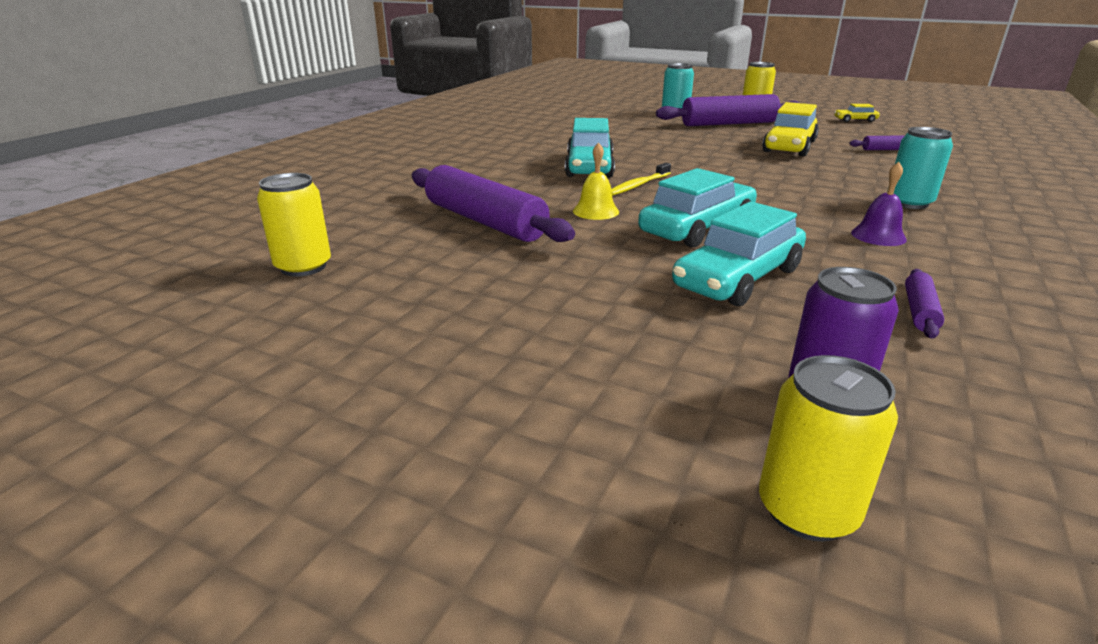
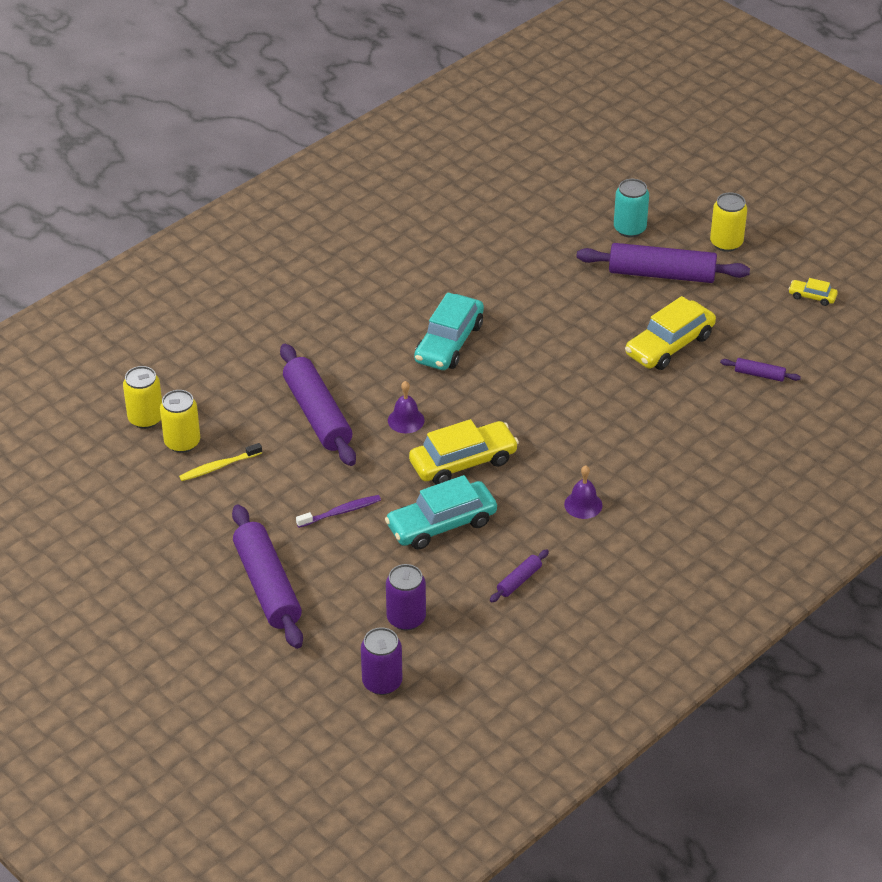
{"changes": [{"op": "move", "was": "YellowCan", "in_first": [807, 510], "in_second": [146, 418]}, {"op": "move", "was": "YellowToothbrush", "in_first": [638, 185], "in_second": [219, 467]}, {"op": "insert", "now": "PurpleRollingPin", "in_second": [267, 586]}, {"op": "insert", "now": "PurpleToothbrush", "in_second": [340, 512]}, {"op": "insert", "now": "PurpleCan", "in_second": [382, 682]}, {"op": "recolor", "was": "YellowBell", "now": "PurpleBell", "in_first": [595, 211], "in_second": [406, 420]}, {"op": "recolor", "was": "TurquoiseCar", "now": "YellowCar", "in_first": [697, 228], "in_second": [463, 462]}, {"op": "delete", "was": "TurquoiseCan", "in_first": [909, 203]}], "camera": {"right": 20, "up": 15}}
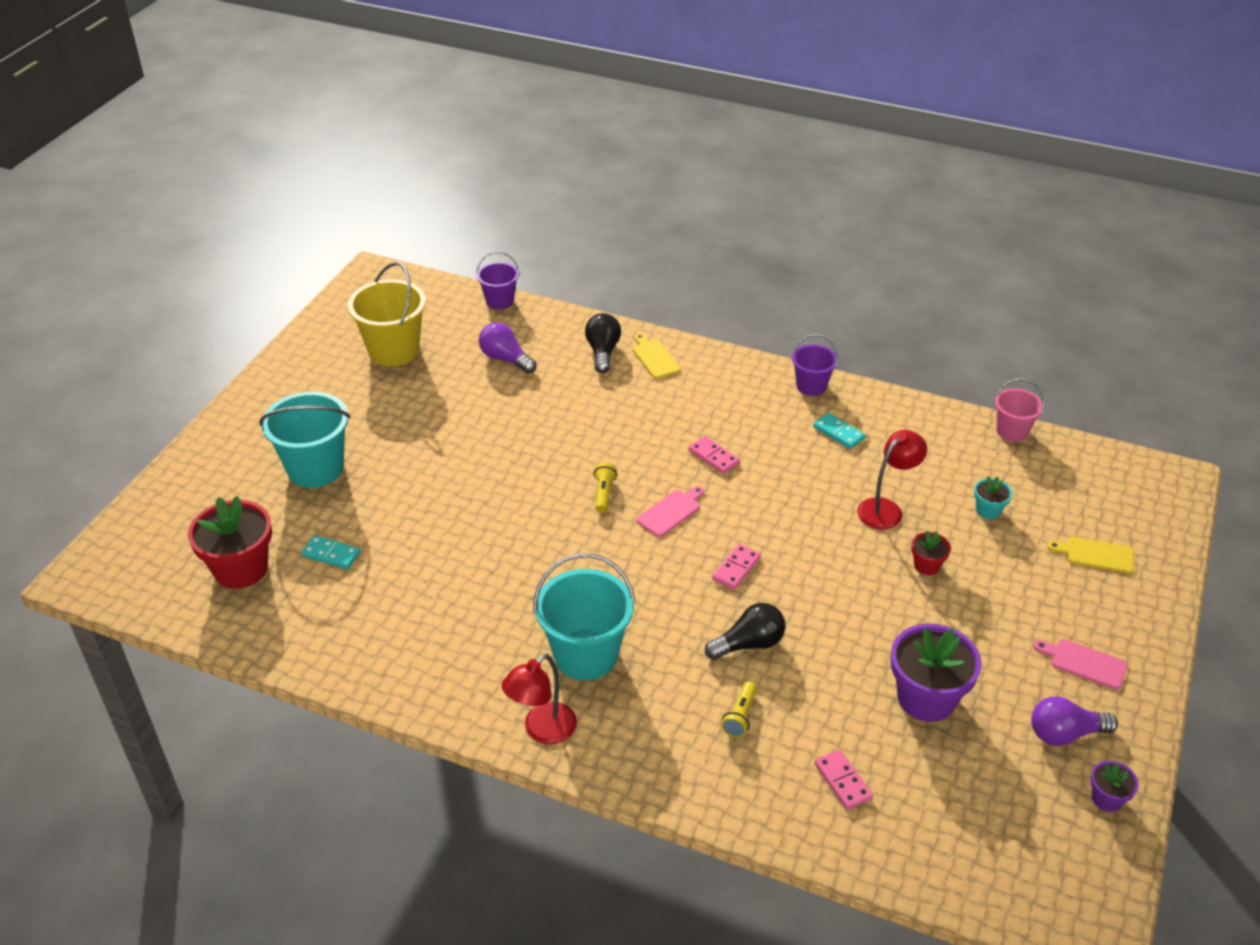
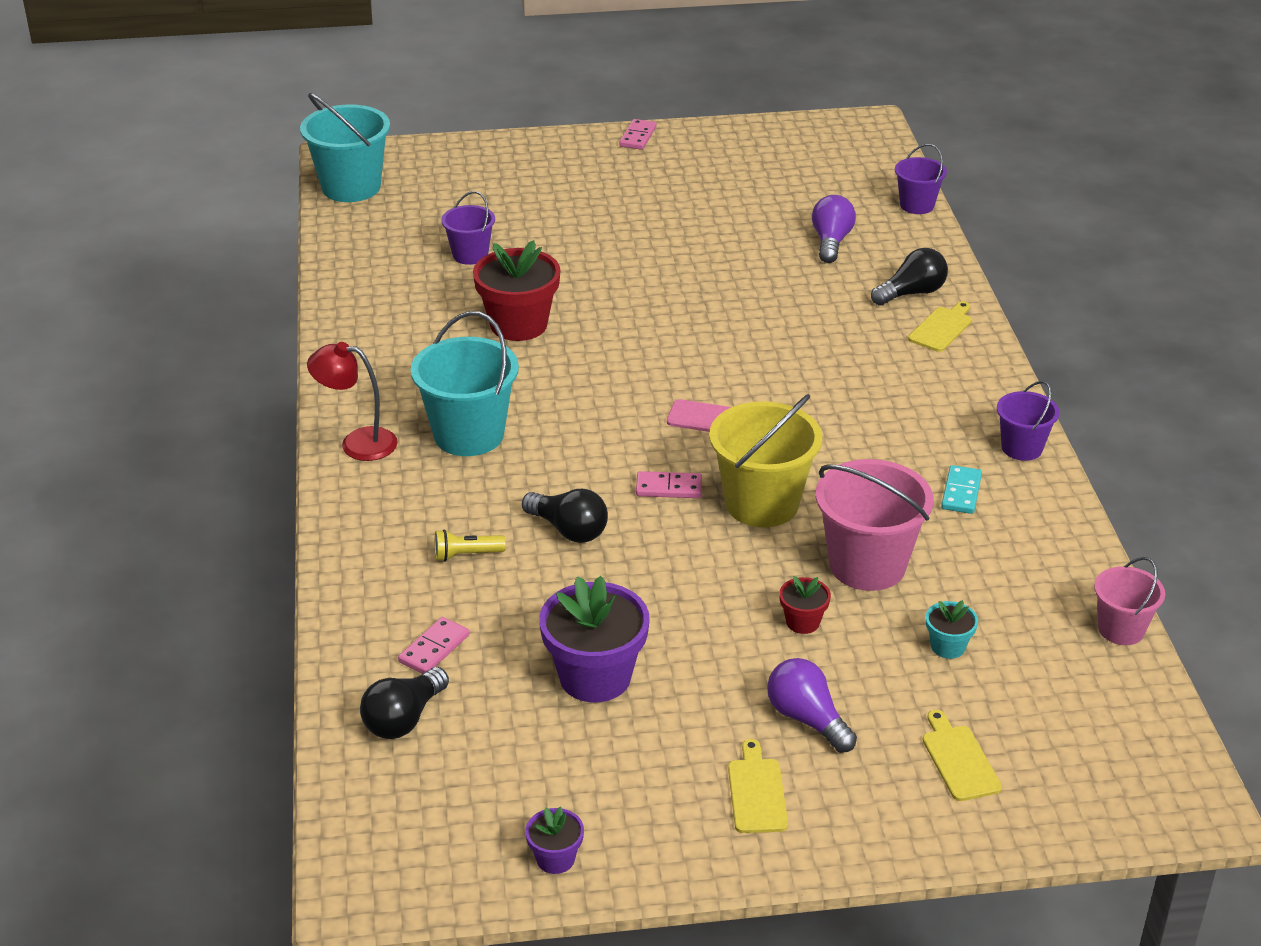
{"changes": [{"op": "move", "was": "TurquoiseBucket", "in_first": [315, 468], "in_second": [351, 187]}, {"op": "insert", "now": "BlackLightBulb", "in_second": [404, 719]}, {"op": "replace", "was": "TurquoiseDomino", "now": "PurpleBucket", "in_first": [331, 554], "in_second": [470, 255]}, {"op": "move", "was": "RedFlowerPot", "in_first": [241, 569], "in_second": [518, 325]}, {"op": "move", "was": "PinkDomino", "in_first": [713, 457], "in_second": [638, 137]}, {"op": "move", "was": "YellowBucket", "in_first": [394, 350], "in_second": [762, 504]}, {"op": "recolor", "was": "PinkCuttingBoard", "now": "YellowCuttingBoard", "in_first": [1084, 663], "in_second": [757, 792]}, {"op": "move", "was": "PurpleLightBulb", "in_first": [1064, 733], "in_second": [807, 719]}, {"op": "replace", "was": "RedLamp", "now": "PinkBucket", "in_first": [886, 509], "in_second": [867, 565]}, {"op": "delete", "was": "YellowFlashlight", "in_first": [604, 494]}], "camera": {"right": 60, "up": -5}}
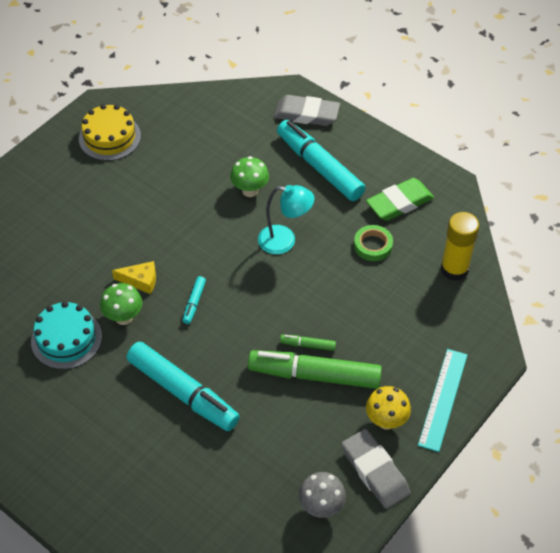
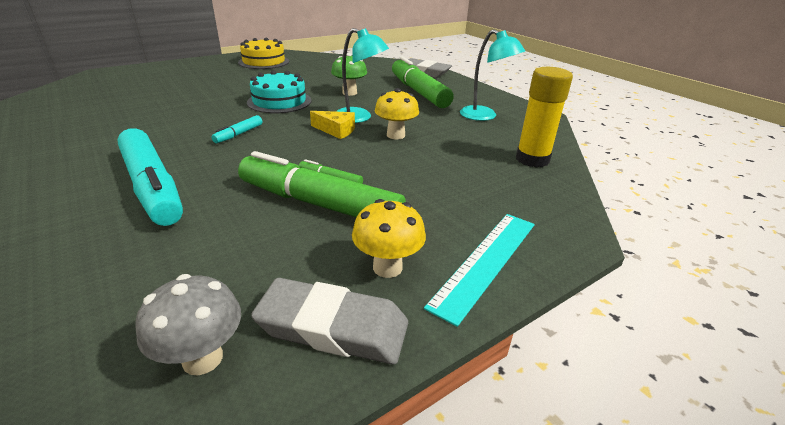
{"changes": [{"op": "move", "was": "TurquoiseCake", "in_first": [66, 339], "in_second": [279, 101]}, {"op": "rotate", "was": "GreyEraser", "in_first": [375, 471], "in_second": [333, 327], "clockwise": -60}, {"op": "move", "was": "YellowCheese", "in_first": [140, 281], "in_second": [336, 130]}, {"op": "insert", "now": "YellowMushroom", "in_second": [395, 135]}, {"op": "recolor", "was": "TurquoiseMarker", "now": "GreenMarker", "in_first": [319, 167], "in_second": [418, 92]}, {"op": "replace", "was": "GreenEraser", "now": "TurquoiseLamp", "in_first": [399, 203], "in_second": [484, 116]}, {"op": "delete", "was": "GreenMushroom", "in_first": [124, 317]}, {"op": "delete", "was": "GreenTape", "in_first": [373, 245]}], "camera": {"right": 15, "up": -20}}
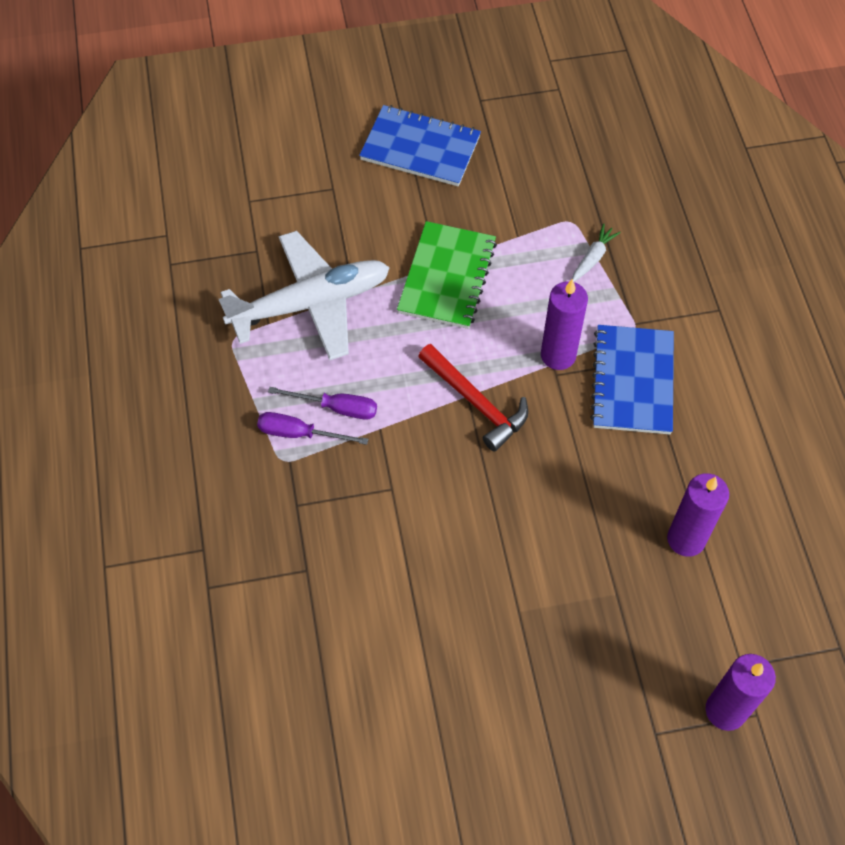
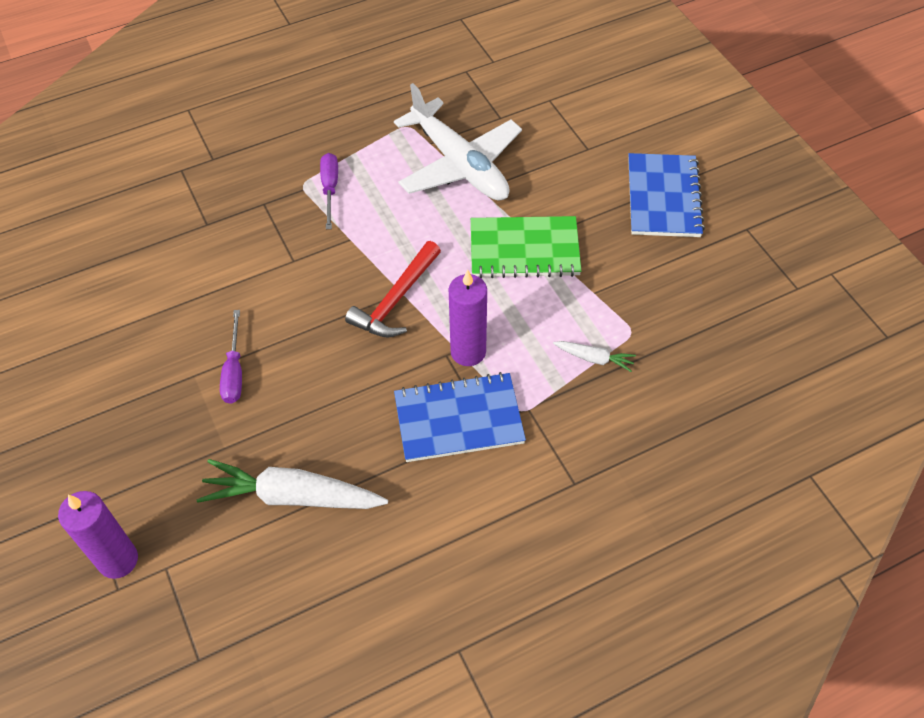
{"changes": [{"op": "replace", "was": "PurpleCandle", "now": "WhiteCarrot", "in_first": [686, 539], "in_second": [292, 496]}, {"op": "move", "was": "PurpleScrewdriver", "in_first": [336, 408], "in_second": [234, 371]}], "camera": {"right": 75, "up": -5}}
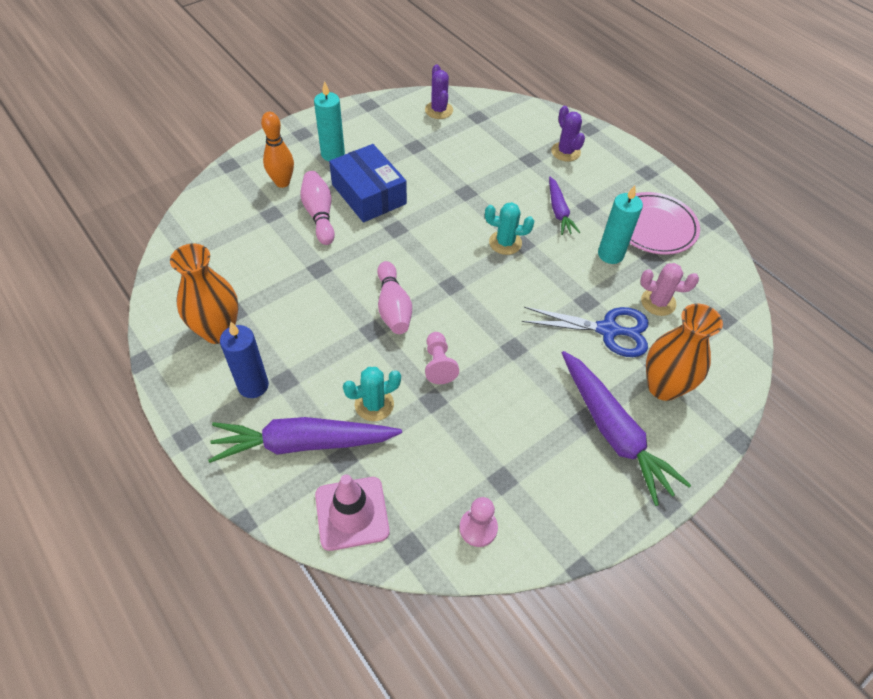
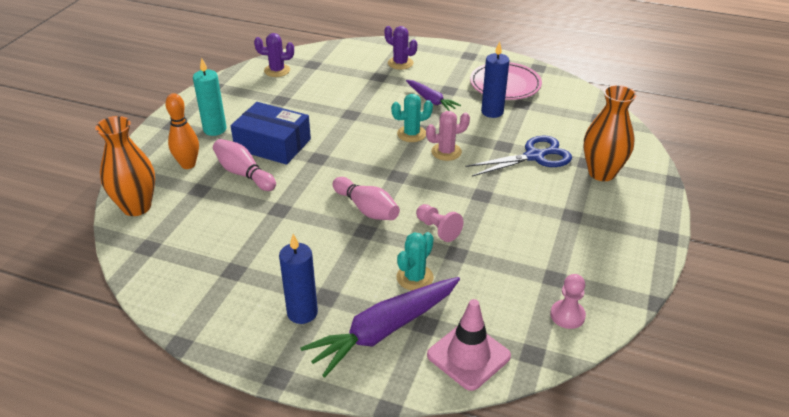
{"changes": [{"op": "move", "was": "OrangeVase", "in_first": [218, 331], "in_second": [137, 207]}, {"op": "rotate", "was": "PurpleCactus", "in_first": [439, 110], "in_second": [277, 70], "clockwise": -45}, {"op": "move", "was": "PinkCactus", "in_first": [658, 302], "in_second": [446, 152]}, {"op": "recolor", "was": "TurquoiseCandle", "now": "BlueCandle", "in_first": [610, 254], "in_second": [492, 112]}, {"op": "delete", "was": "PurpleCarrot", "in_first": [613, 432]}], "camera": {"right": -30, "up": -15}}
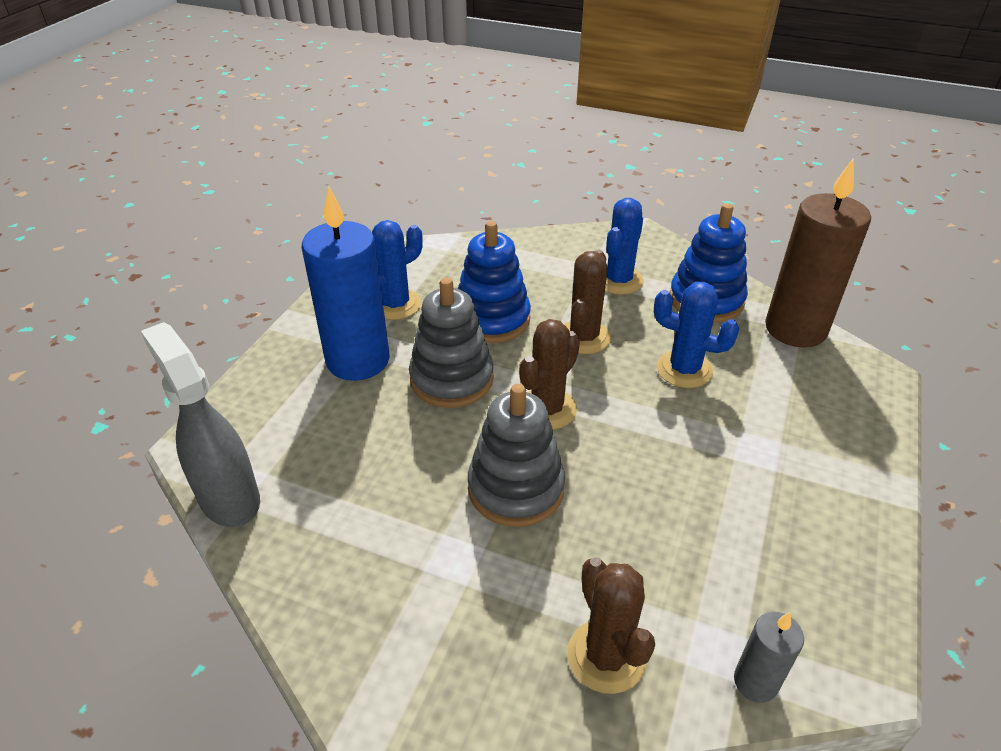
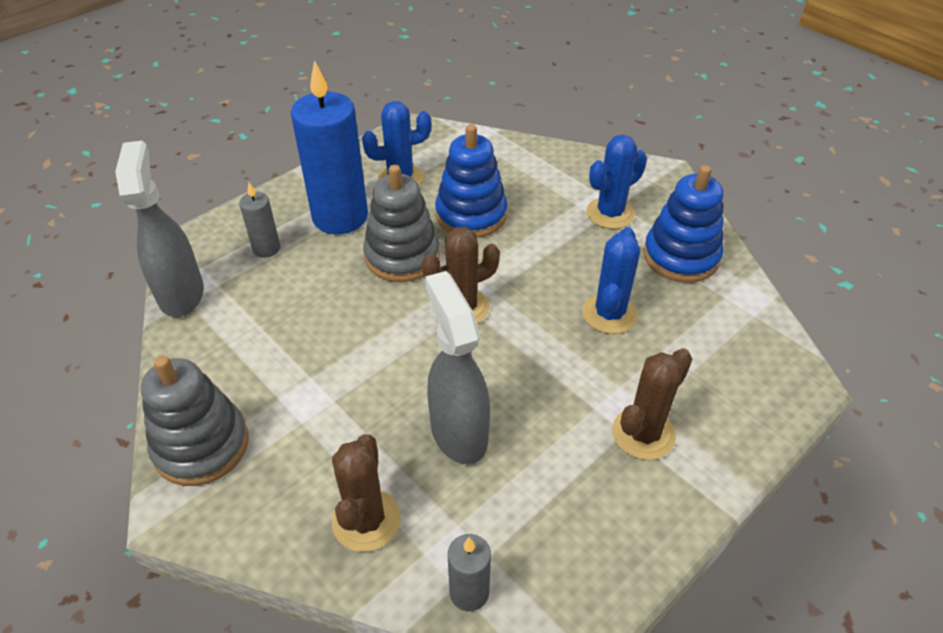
{"changes": [{"op": "move", "was": "GreyStackingToy", "in_first": [516, 488], "in_second": [201, 445]}, {"op": "insert", "now": "GreyCandle", "in_second": [266, 248]}, {"op": "insert", "now": "GreySprayBottle", "in_second": [458, 432]}, {"op": "rotate", "was": "BlueCactus", "in_first": [684, 369], "in_second": [609, 314], "clockwise": 60}, {"op": "move", "was": "BrownCactus", "in_first": [584, 337], "in_second": [643, 434]}, {"op": "delete", "was": "BrownCandle", "in_first": [795, 329]}], "camera": {"right": 25, "up": 5}}
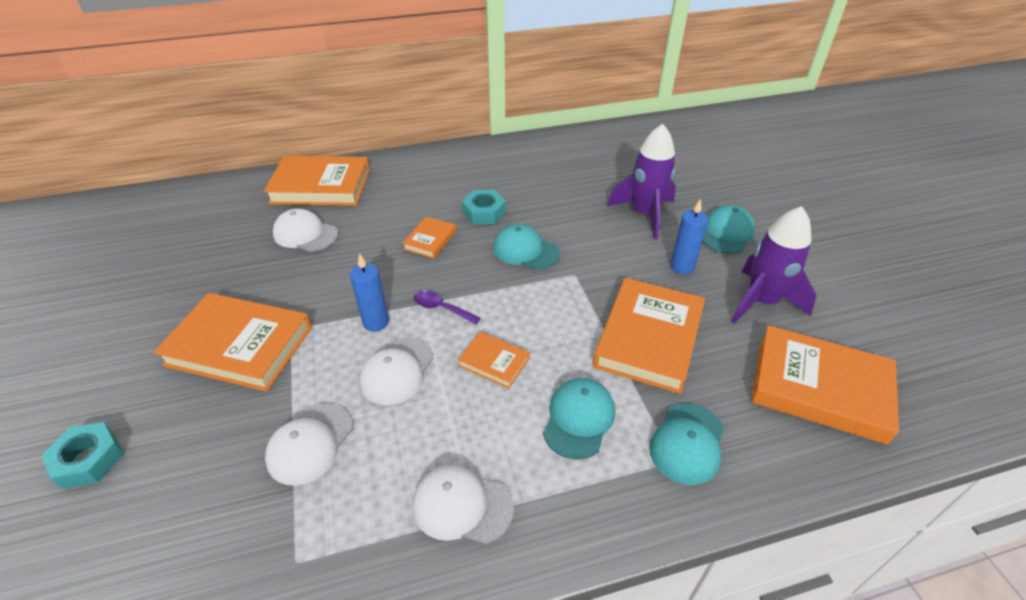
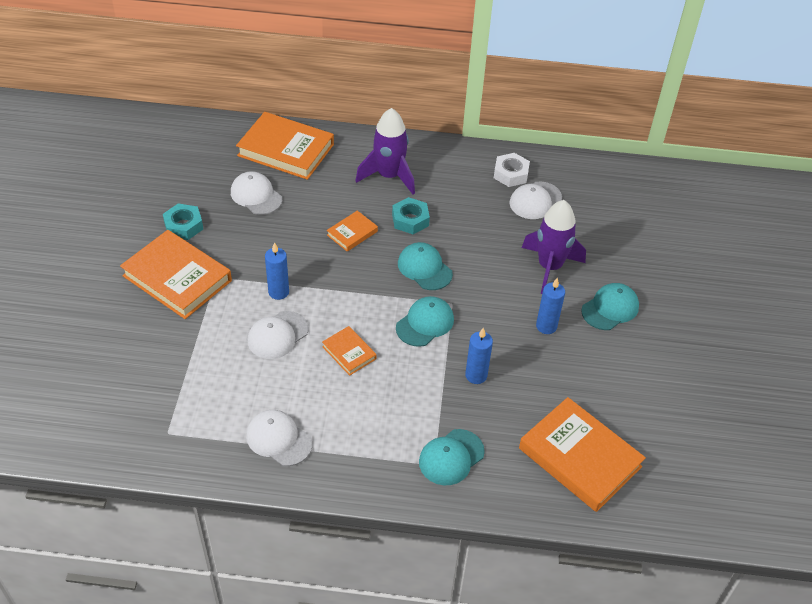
{"changes": [{"op": "move", "was": "TurquoiseNut", "in_first": [88, 460], "in_second": [183, 226]}, {"op": "move", "was": "PurpleRocket", "in_first": [762, 302], "in_second": [389, 176]}, {"op": "move", "was": "TurquoiseCap", "in_first": [579, 419], "in_second": [425, 323]}, {"op": "replace", "was": "OrangeBook", "now": "BlueCandle", "in_first": [649, 338], "in_second": [476, 375]}, {"op": "insert", "now": "WhiteNut", "in_second": [511, 174]}, {"op": "move", "was": "WhiteCap", "in_first": [310, 443], "in_second": [535, 200]}, {"op": "delete", "was": "PurpleSpoon", "in_first": [442, 308]}], "camera": {"right": 20, "up": 5}}
